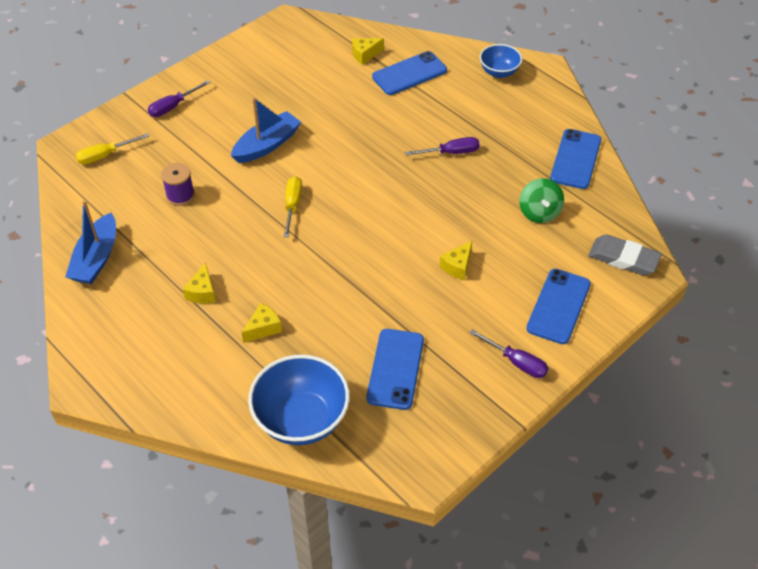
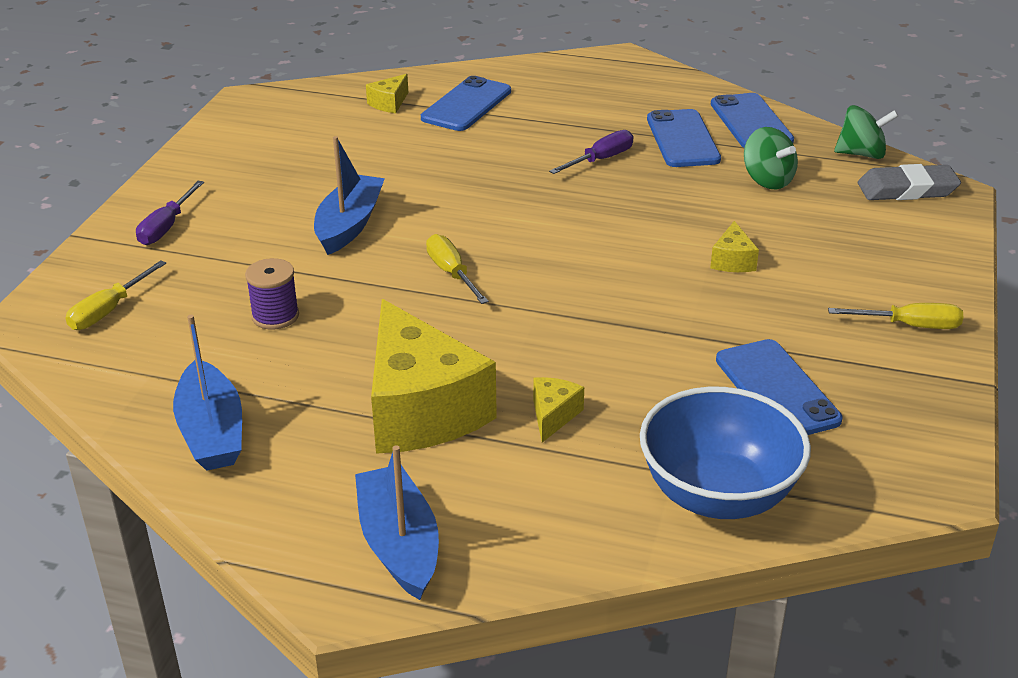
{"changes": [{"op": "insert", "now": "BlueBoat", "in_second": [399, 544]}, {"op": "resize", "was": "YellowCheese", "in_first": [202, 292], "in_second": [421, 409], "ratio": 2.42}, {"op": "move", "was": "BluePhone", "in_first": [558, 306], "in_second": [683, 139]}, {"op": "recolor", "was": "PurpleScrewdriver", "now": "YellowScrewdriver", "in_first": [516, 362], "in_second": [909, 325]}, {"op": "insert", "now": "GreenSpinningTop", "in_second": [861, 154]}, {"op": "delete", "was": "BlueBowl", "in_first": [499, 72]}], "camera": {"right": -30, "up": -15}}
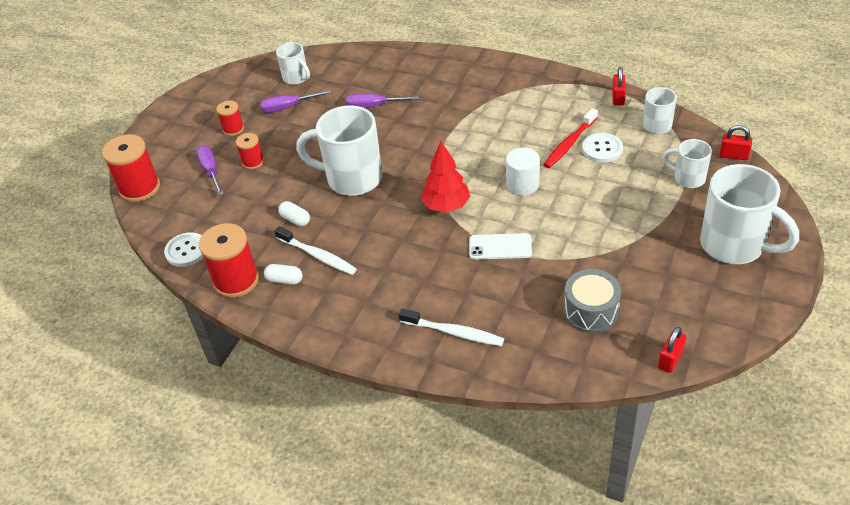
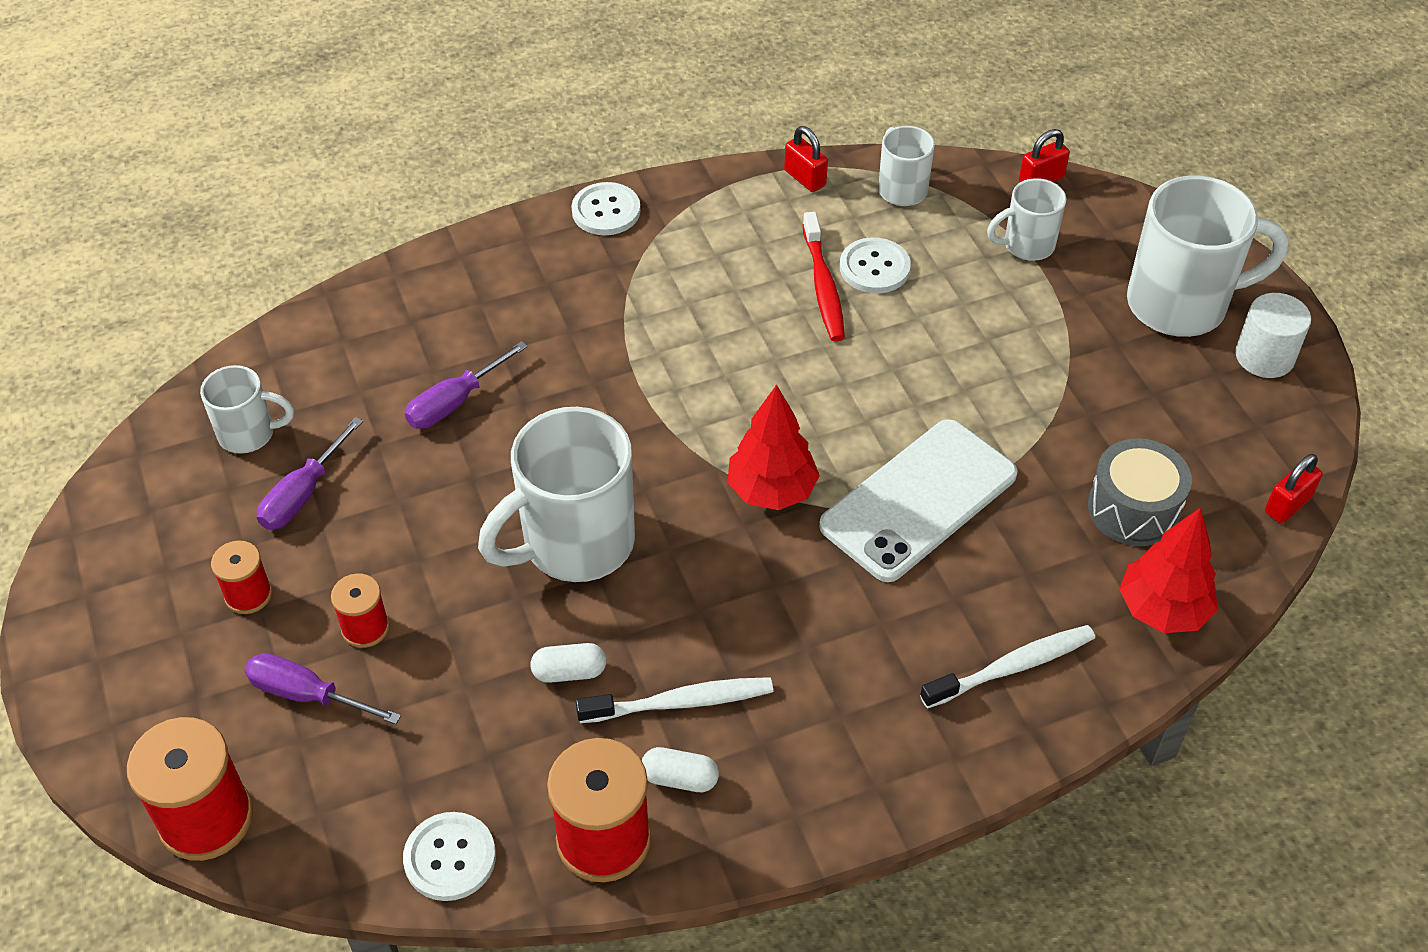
{"changes": [{"op": "insert", "now": "WhiteButton", "in_second": [606, 211]}, {"op": "rotate", "was": "WhiteCapsule", "in_first": [284, 280], "in_second": [680, 778], "clockwise": 45}, {"op": "resize", "was": "WhitePhone", "in_first": [500, 247], "in_second": [919, 500], "ratio": 1.8}, {"op": "insert", "now": "RedTree", "in_second": [1162, 610]}, {"op": "move", "was": "WhiteCylinder", "in_first": [522, 184], "in_second": [1264, 357]}, {"op": "rotate", "was": "RedPadlock", "in_first": [670, 359], "in_second": [1287, 505], "clockwise": 60}], "camera": {"right": -50, "up": 5}}
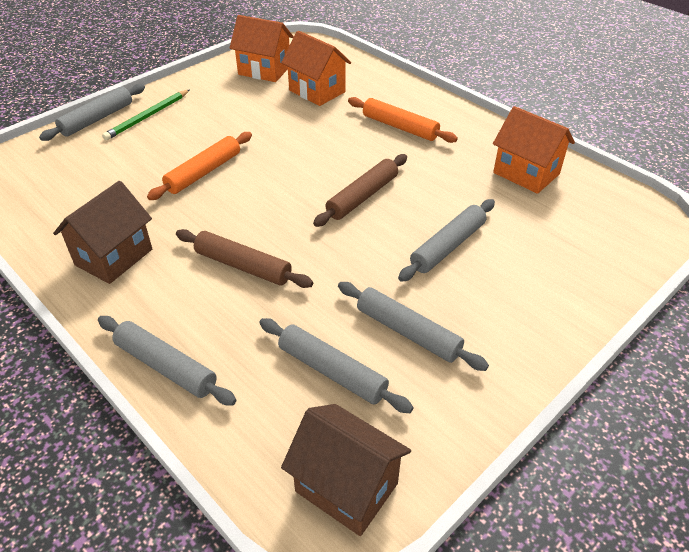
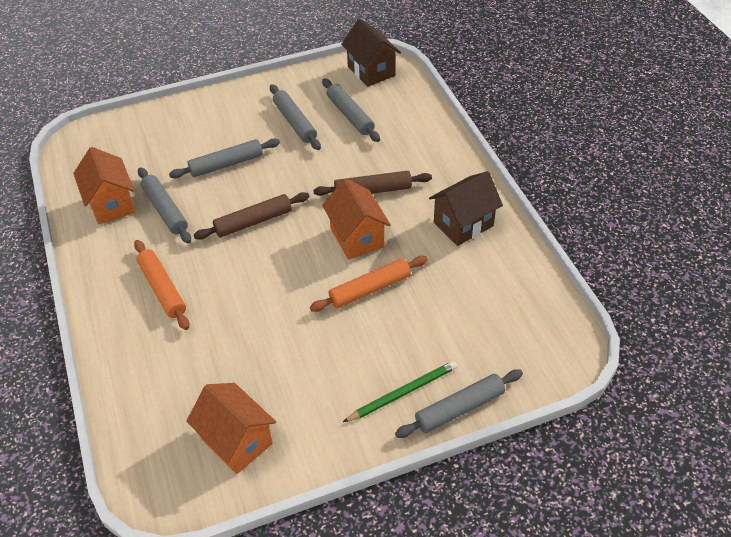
{"changes": [{"op": "move", "was": "GreyRollingPin", "in_first": [166, 366], "in_second": [165, 210]}, {"op": "rotate", "was": "BrownRollingPin", "in_first": [243, 266], "in_second": [373, 190], "clockwise": -60}, {"op": "move", "was": "OrangeHouse", "in_first": [317, 91], "in_second": [357, 237]}], "camera": {"right": -155, "up": 5}}
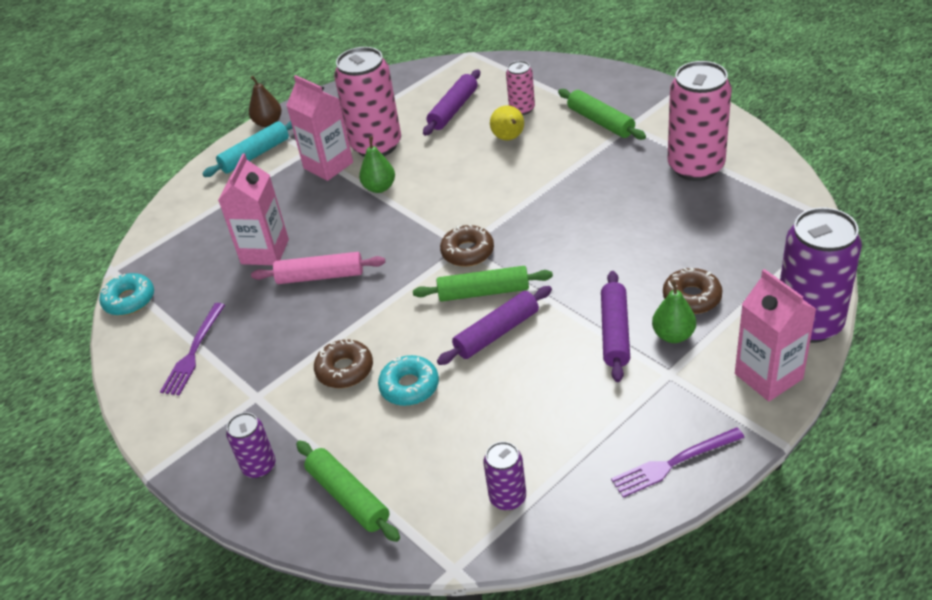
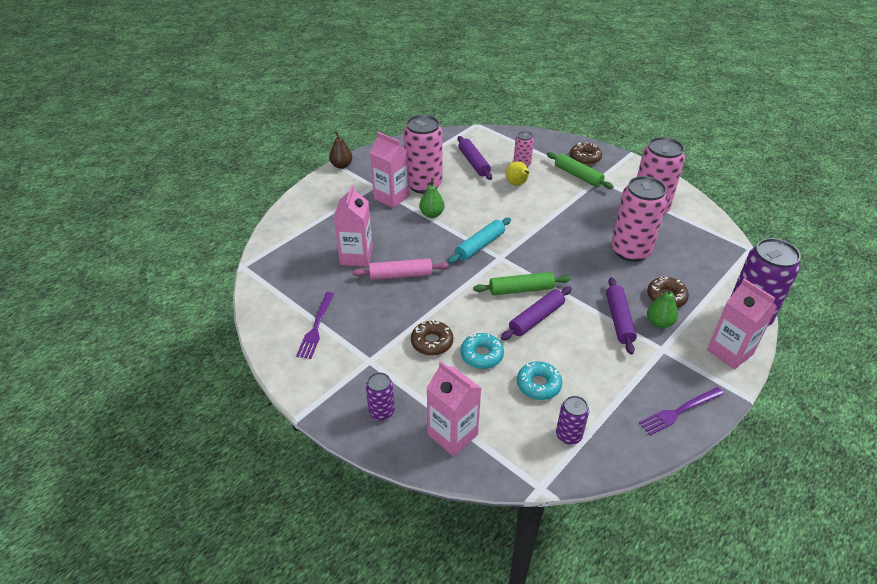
{"changes": [{"op": "replace", "was": "GreenRollingPin", "now": "PinkCarton", "in_first": [348, 497], "in_second": [452, 434]}, {"op": "move", "was": "TurquoiseRollingPin", "in_first": [255, 155], "in_second": [480, 245]}, {"op": "rotate", "was": "PurpleRollingPin", "in_first": [453, 109], "in_second": [473, 163], "clockwise": -45}, {"op": "move", "was": "TurquoiseDonut", "in_first": [129, 300], "in_second": [538, 385]}, {"op": "move", "was": "BrownDonut", "in_first": [467, 252], "in_second": [585, 158]}, {"op": "insert", "now": "PinkCan", "in_second": [630, 251]}], "camera": {"right": -10, "up": 0}}
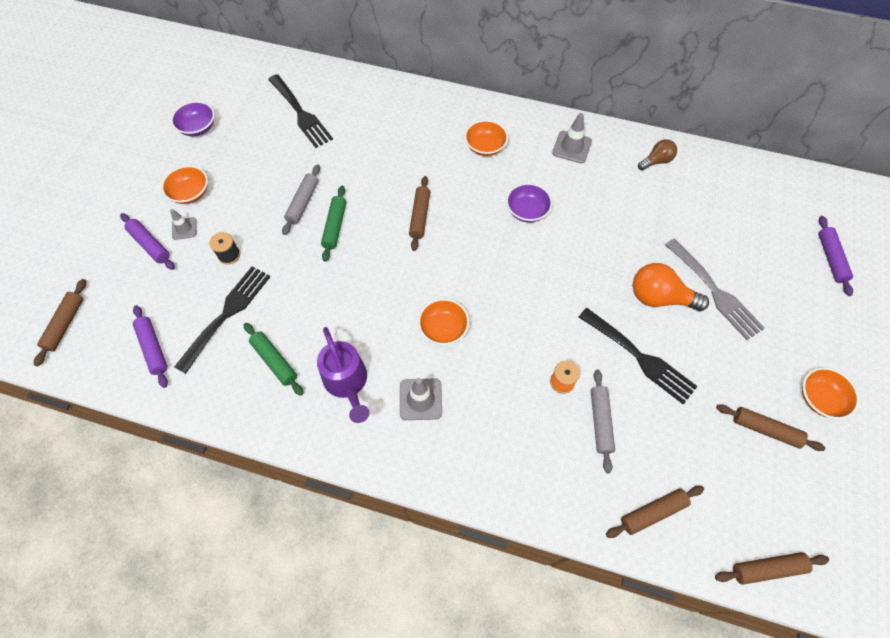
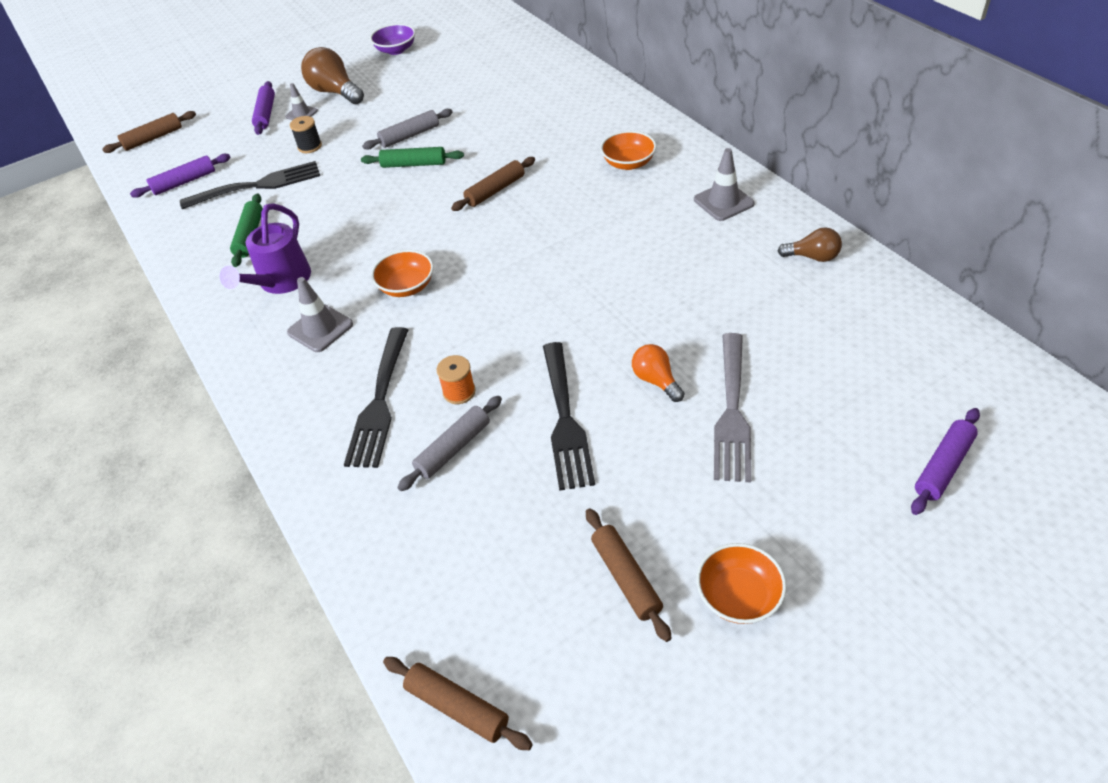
{"changes": [{"op": "rotate", "was": "PurpleRollingPin", "in_first": [153, 348], "in_second": [184, 182], "clockwise": 45}, {"op": "replace", "was": "OrangeBowl", "now": "BrownLightBulb", "in_first": [190, 193], "in_second": [335, 92]}, {"op": "move", "was": "BlackFork", "in_first": [301, 113], "in_second": [379, 402]}, {"op": "rotate", "was": "GreenRollingPin", "in_first": [335, 226], "in_second": [413, 164], "clockwise": 45}, {"op": "resize", "was": "OrangeLightBulb", "in_first": [659, 298], "in_second": [656, 380], "ratio": 0.6}, {"op": "delete", "was": "PurpleBowl", "in_first": [527, 211]}, {"op": "delete", "was": "BrownRollingPin", "in_first": [652, 512]}], "camera": {"right": 45, "up": -15}}
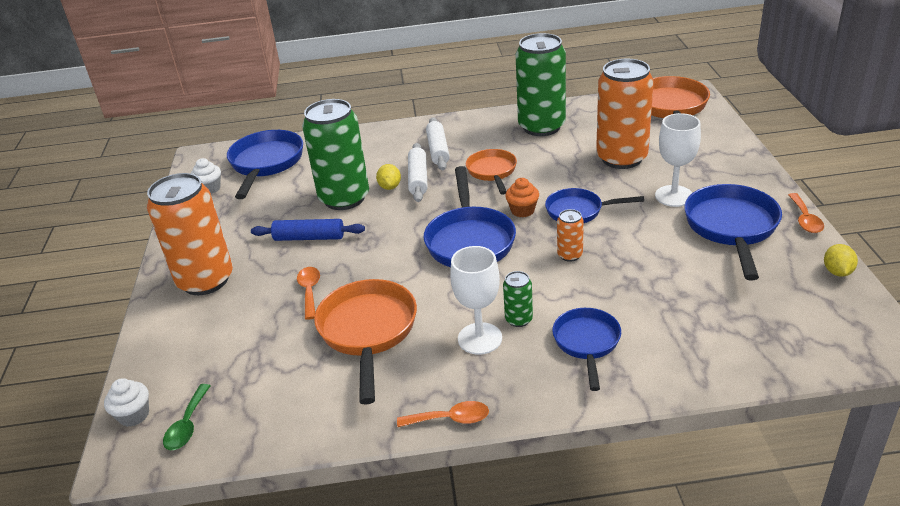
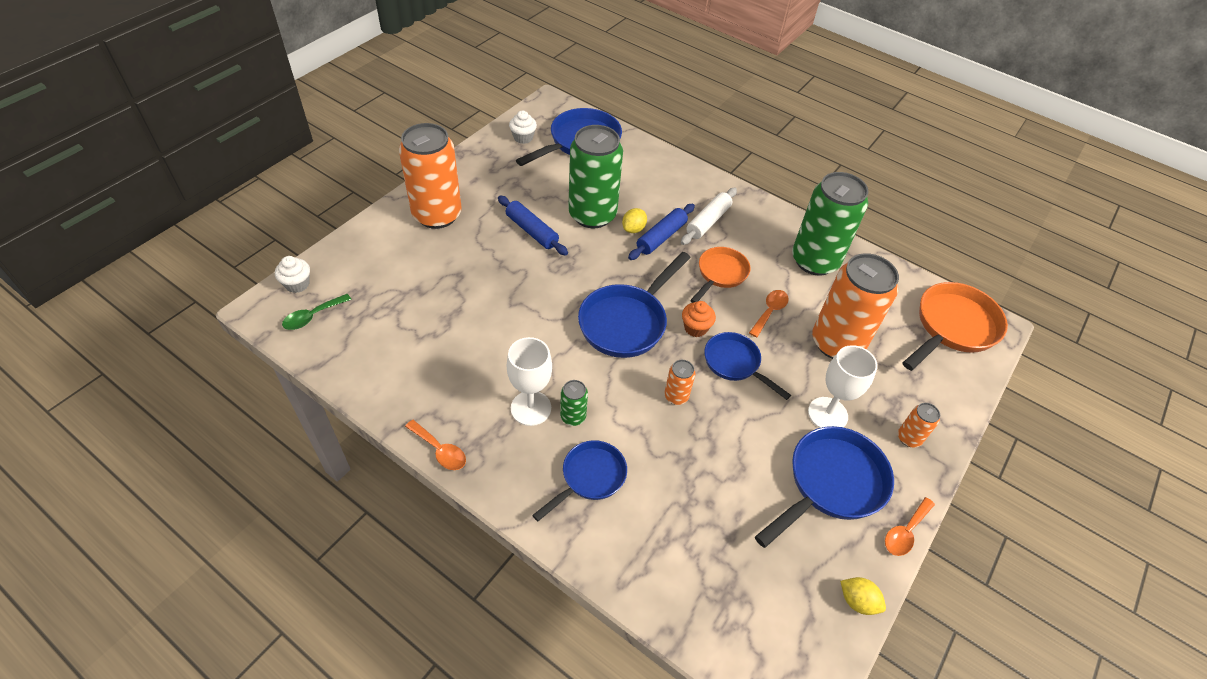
{"changes": [{"op": "recolor", "was": "WhiteRollingPin", "now": "BlueRollingPin", "in_first": [418, 178], "in_second": [661, 237]}, {"op": "move", "was": "OrangeSpoon", "in_first": [309, 291], "in_second": [769, 312]}, {"op": "rotate", "was": "YellowLemon", "in_first": [837, 272], "in_second": [857, 601], "clockwise": 75}, {"op": "insert", "now": "OrangeCan", "in_second": [909, 438]}, {"op": "delete", "was": "OrangePan", "in_first": [368, 332]}], "camera": {"right": 35, "up": 15}}
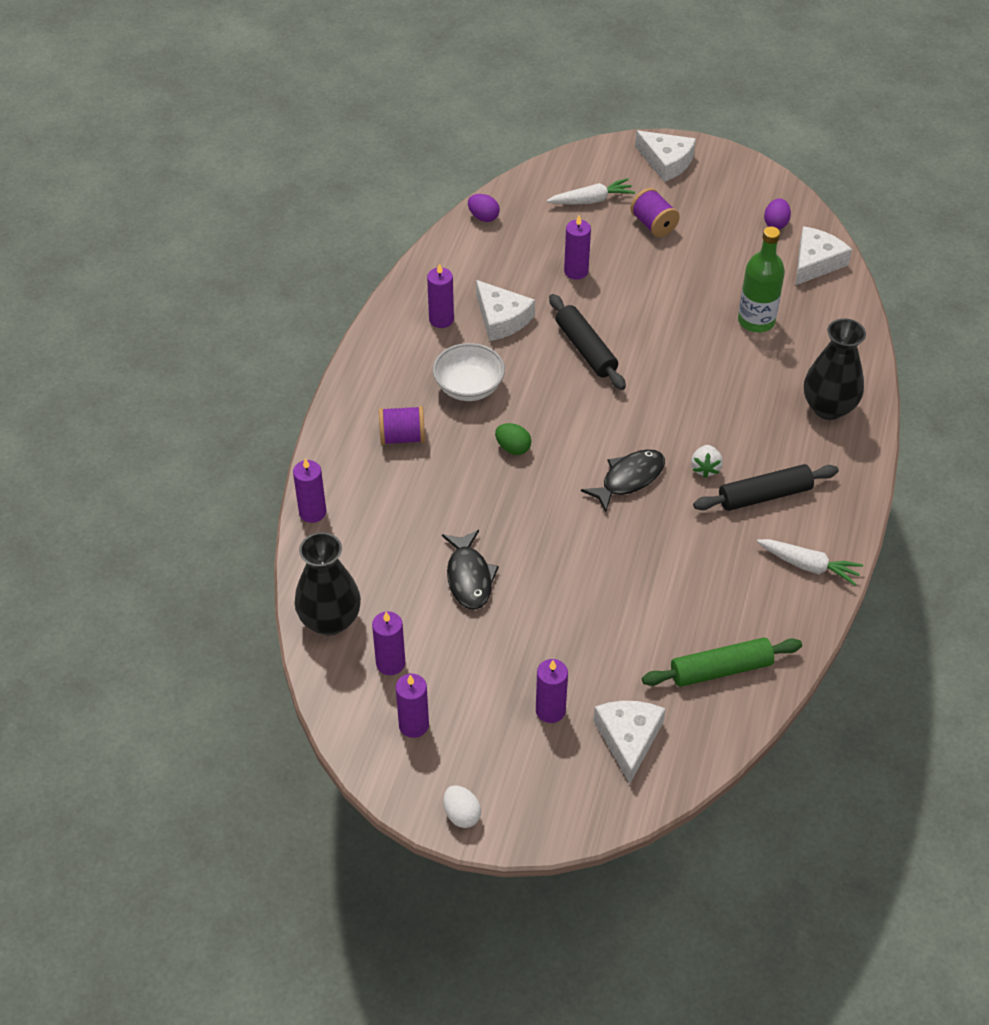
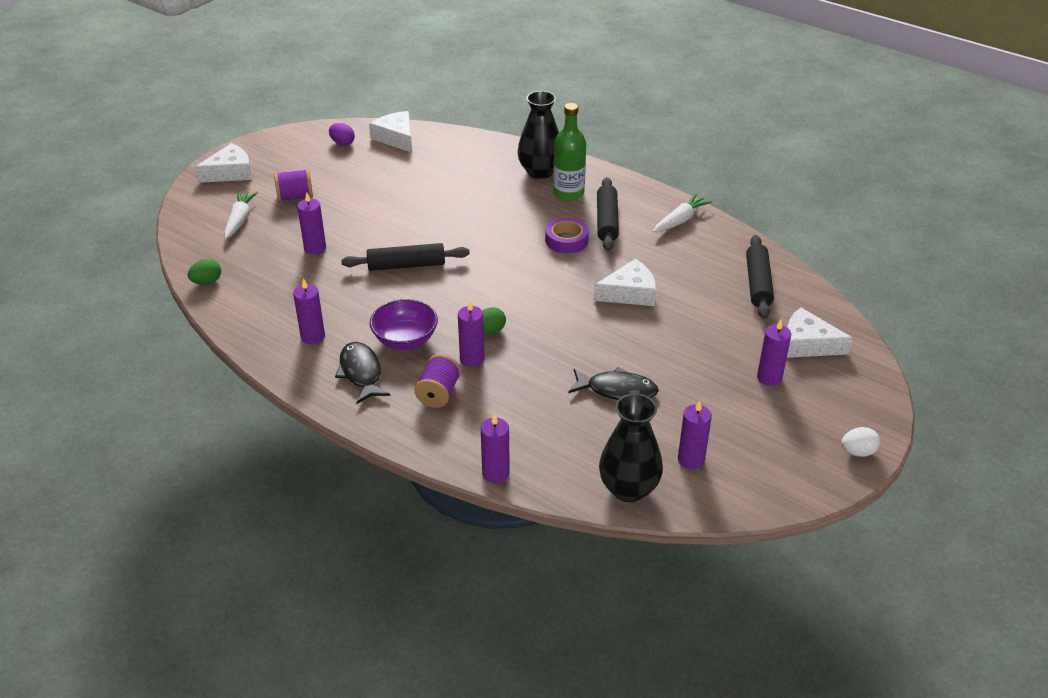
{"changes": [{"op": "recolor", "was": "PurpleEgg", "now": "GreenEgg", "in_first": [483, 217], "in_second": [207, 282]}, {"op": "move", "was": "BlackFish", "in_first": [629, 479], "in_second": [361, 373]}, {"op": "recolor", "was": "WhiteBowl", "now": "PurpleBowl", "in_first": [469, 387], "in_second": [405, 339]}, {"op": "move", "was": "PurpleCandle", "in_first": [414, 725], "in_second": [472, 358]}, {"op": "replace", "was": "WhiteStrawberry", "now": "PurpleTape", "in_first": [705, 468], "in_second": [566, 240]}, {"op": "move", "was": "GreenBottle", "in_first": [756, 321], "in_second": [568, 193]}, {"op": "move", "was": "WhiteCheese", "in_first": [501, 319], "in_second": [630, 293]}, {"op": "recolor", "was": "GreenRollingPin", "now": "BlackRollingPin", "in_first": [721, 670], "in_second": [758, 284]}], "camera": {"right": -70, "up": -10}}
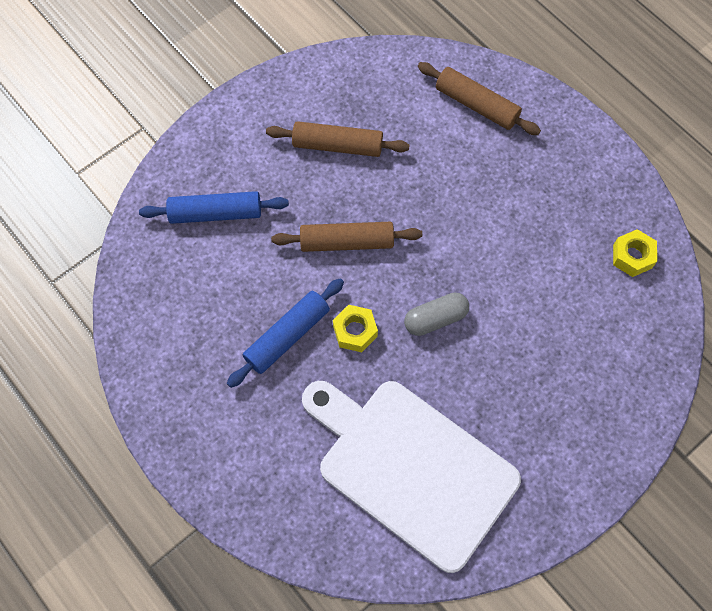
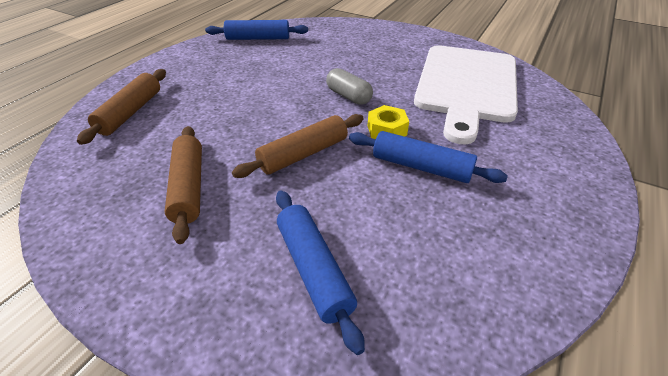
{"changes": [{"op": "replace", "was": "YellowNut", "now": "BlueRollingPin", "in_first": [632, 256], "in_second": [258, 38]}, {"op": "rotate", "was": "BrownRollingPin", "in_first": [347, 242], "in_second": [303, 154], "clockwise": 75}], "camera": {"right": -110, "up": -25}}
